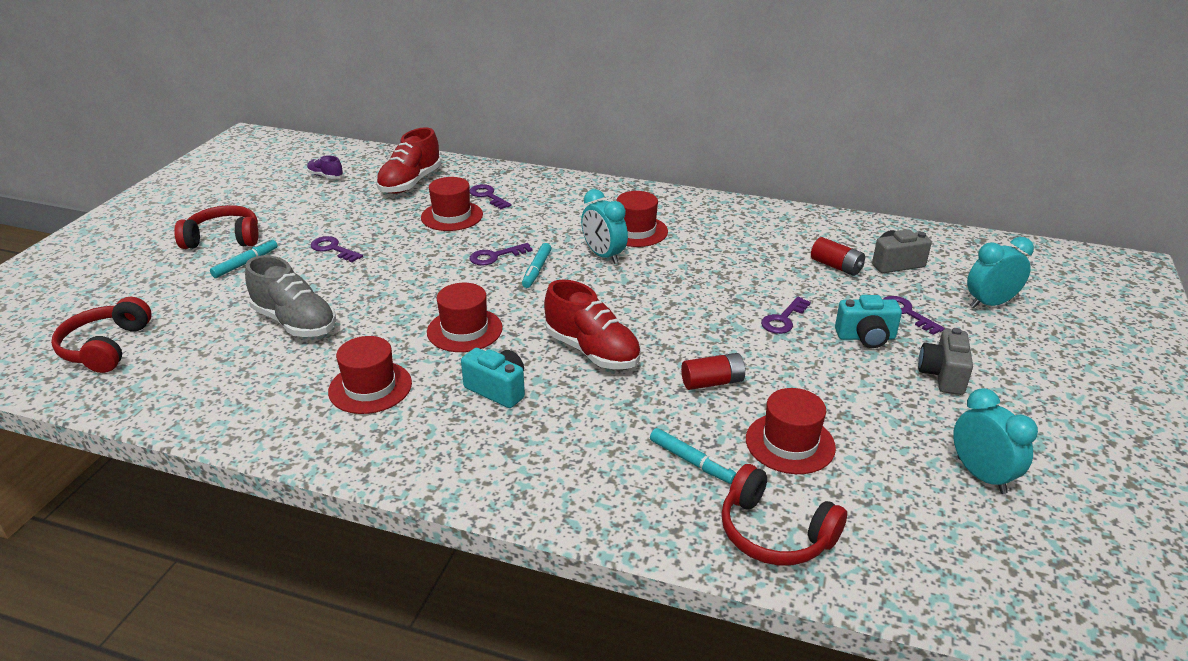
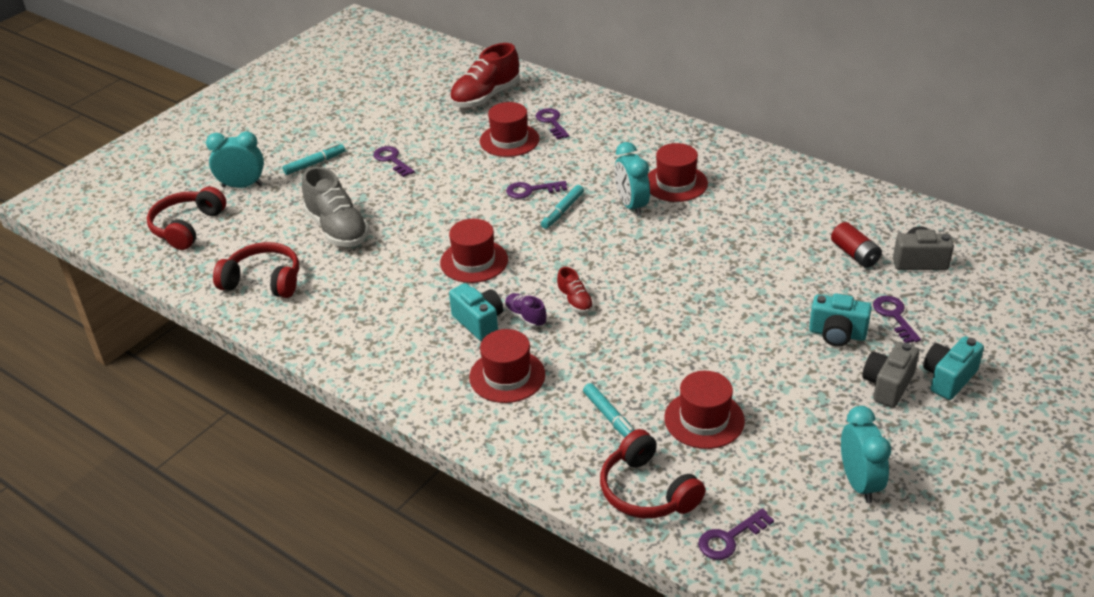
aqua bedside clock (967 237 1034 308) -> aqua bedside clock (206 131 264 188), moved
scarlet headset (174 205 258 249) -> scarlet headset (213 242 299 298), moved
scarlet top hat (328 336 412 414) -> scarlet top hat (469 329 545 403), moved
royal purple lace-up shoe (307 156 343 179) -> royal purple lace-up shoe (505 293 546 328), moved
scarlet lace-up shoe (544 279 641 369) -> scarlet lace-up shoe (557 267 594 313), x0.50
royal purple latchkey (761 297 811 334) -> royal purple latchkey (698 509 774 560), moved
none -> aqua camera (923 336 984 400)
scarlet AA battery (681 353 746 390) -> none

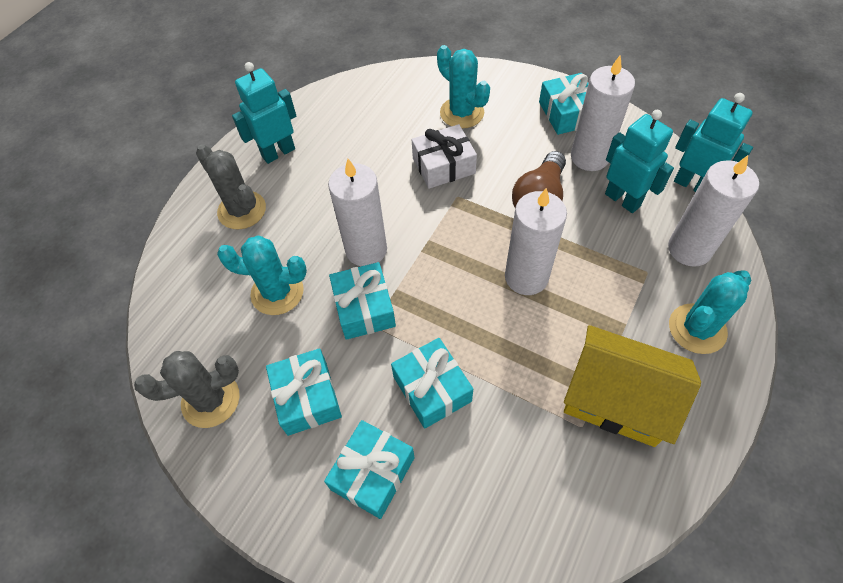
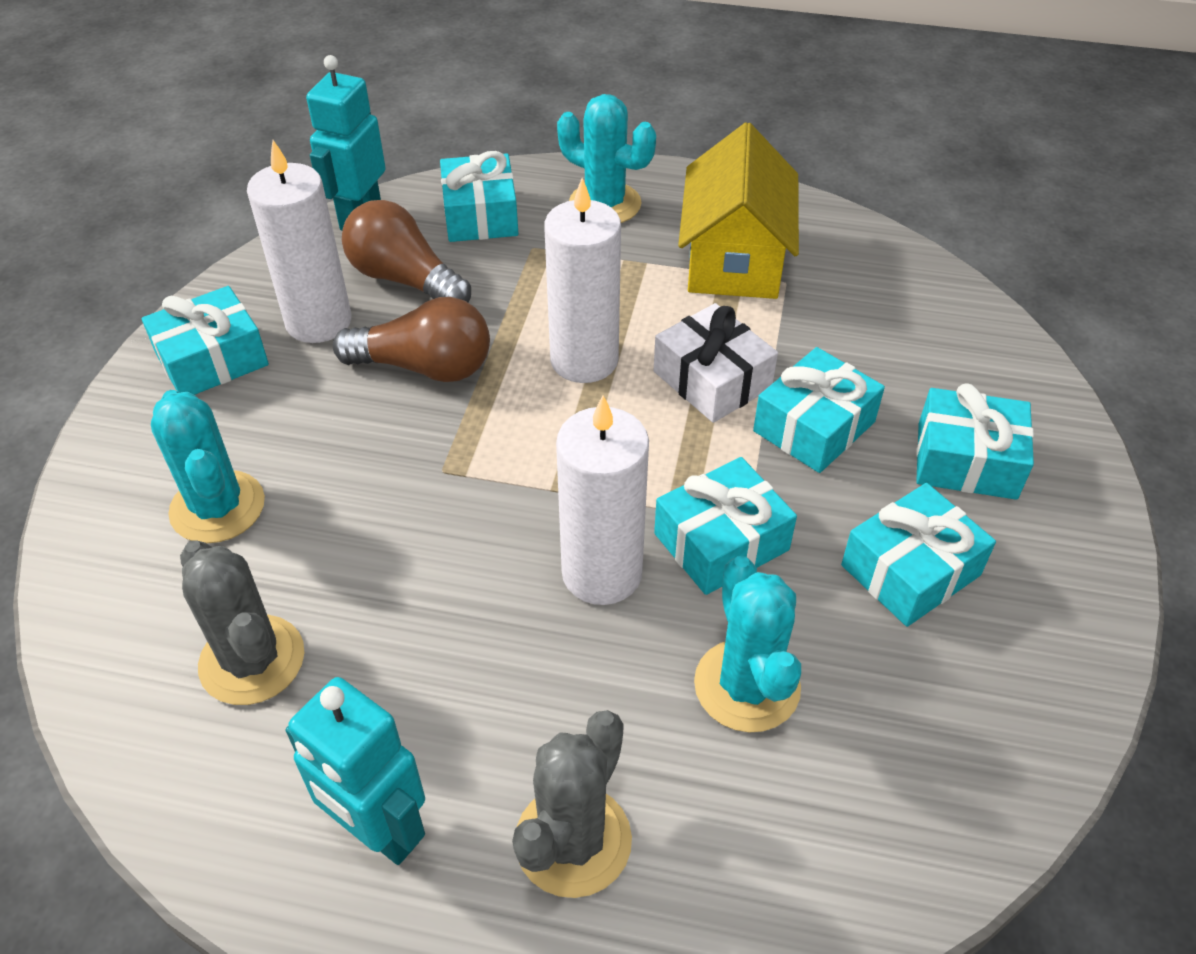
aqua cactus (437 45 490 129) -> aqua cactus (151 390 265 543), 60 degrees counterclockwise
ash-grey cactus (134 351 240 428) -> ash-grey cactus (180 540 304 705), moved
aqua toy robot (605 110 674 213) -> dark brown light bulb (342 200 471 302)
pure white wax candle (668 155 759 267) -> aqua present (440 151 518 242)
pure white present (411 124 477 189) -> pure white present (654 303 778 423), moved

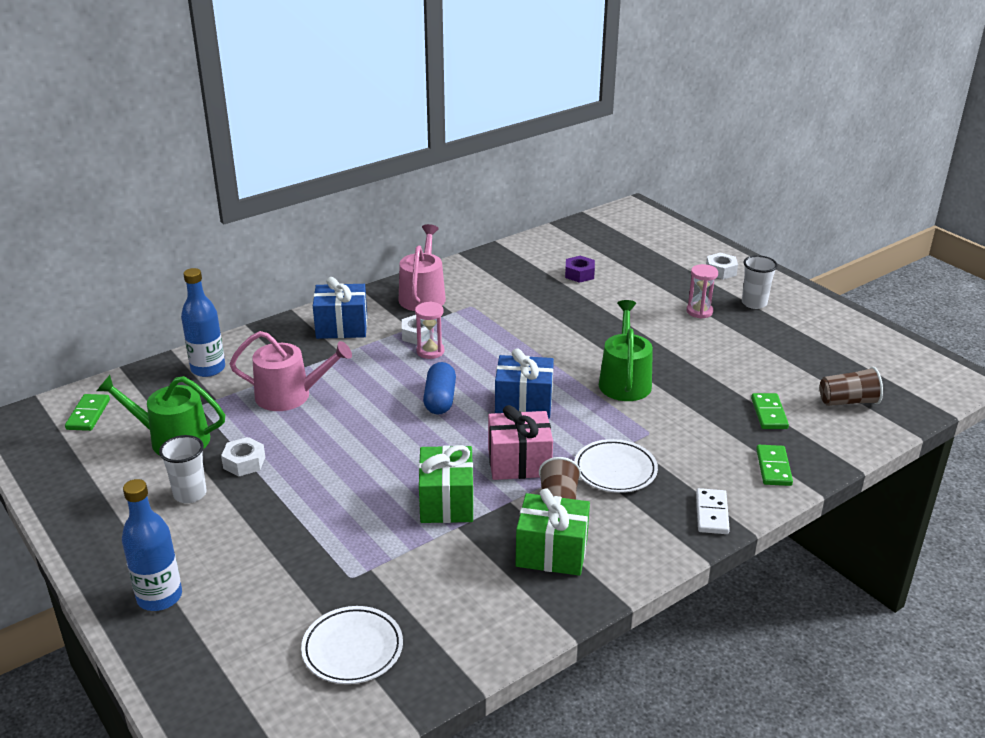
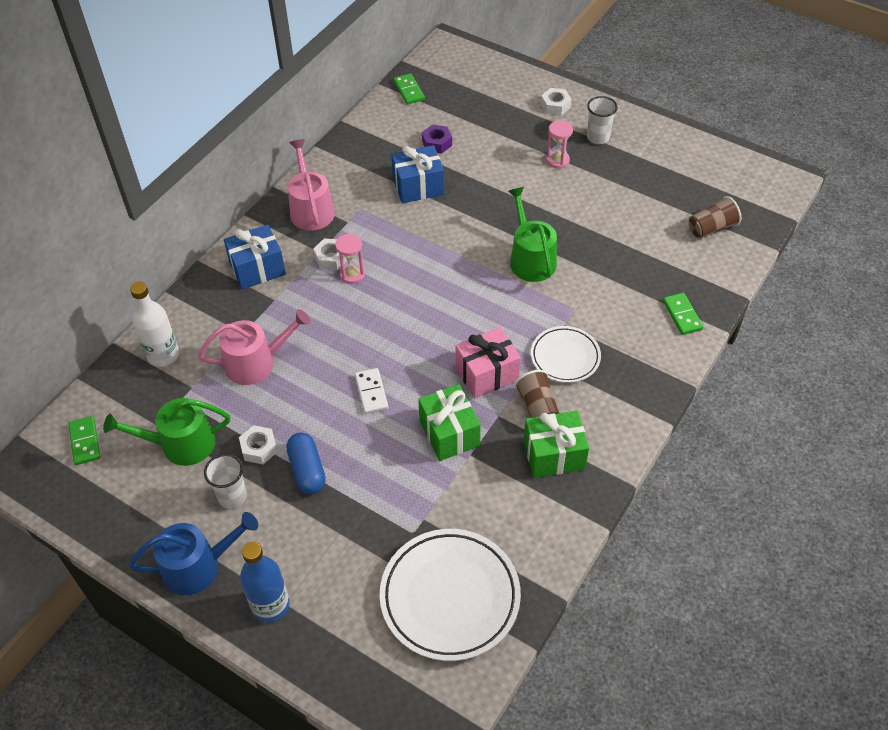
none -> royal blue watering can (129 512 258 595)
royal blue bottle (181 268 225 377) -> pure white bottle (130 282 179 367)
royal blue pill shape (423 362 456 414) -> royal blue pill shape (287 433 326 494), moved
pure white domino piece (696 488 730 534) -> pure white domino piece (355 368 389 414), moved
pure white dinner plate (301 606 403 684) -> pure white dinner plate (379 529 521 661), x1.72
royal blue present (495 348 554 419) -> royal blue present (391 145 444 203), moved
leaf-green domino piece (751 393 789 429) -> leaf-green domino piece (394 73 425 105), moved

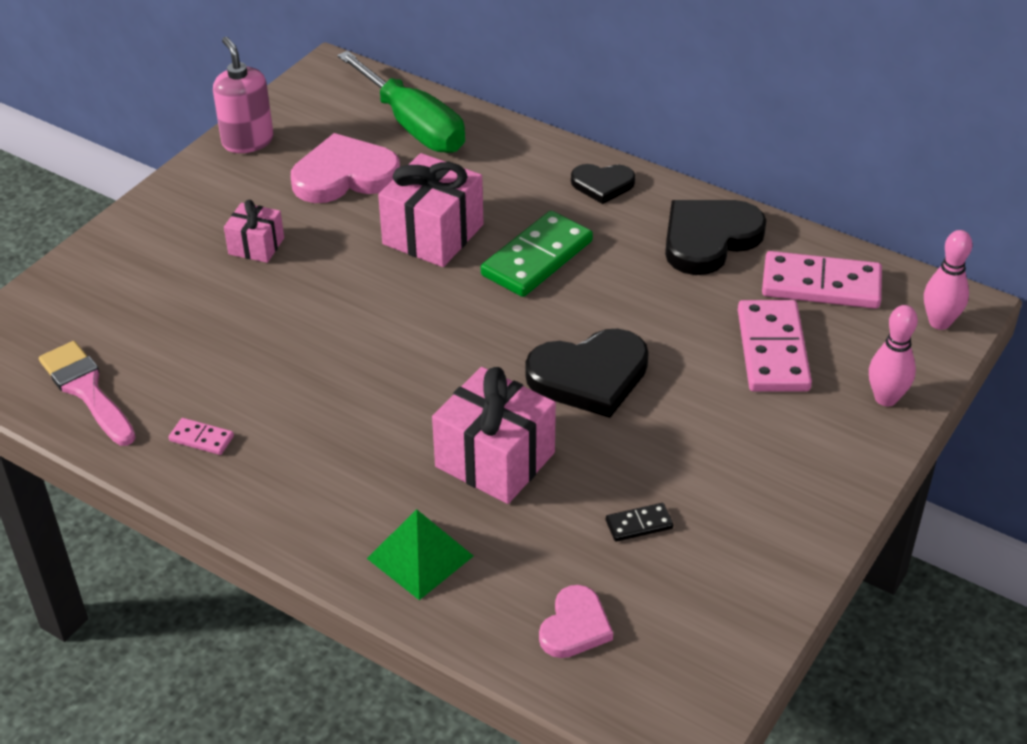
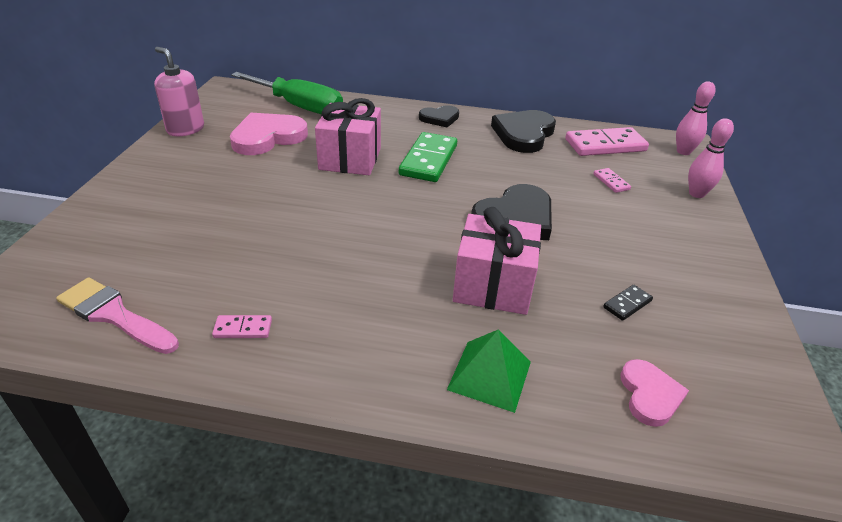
rosy domino piece (738 300 812 392) -> rosy domino piece (593 168 631 193), x0.46
rosy present (224 200 284 263) -> none

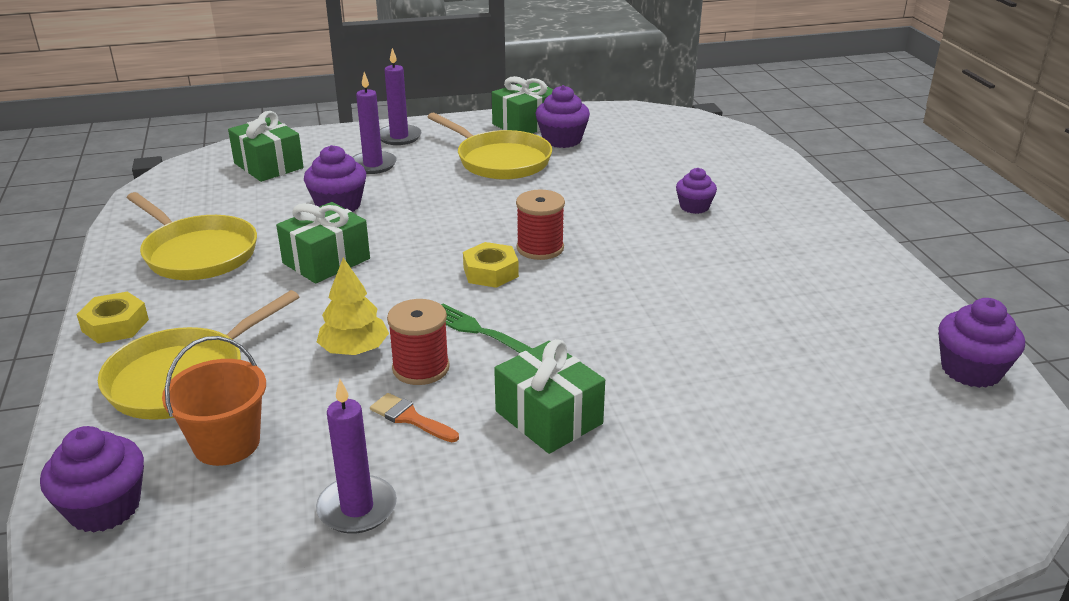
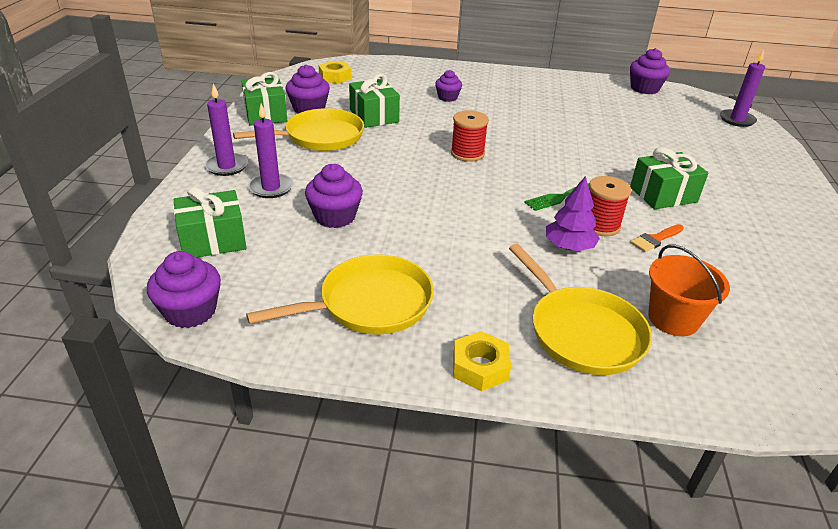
royal purple fairy cake (40 426 144 533) -> royal purple fairy cake (147 251 221 328), moved
golden hexagon nut (463 242 519 288) -> golden hexagon nut (319 61 351 84), moved
leaf-green present (276 202 370 284) -> leaf-green present (349 74 400 128), moved
golden tree (317 258 389 355) -> royal purple tree (546 176 600 251)
royal purple wax candle (316 379 397 534) -> royal purple wax candle (720 49 765 127), moved

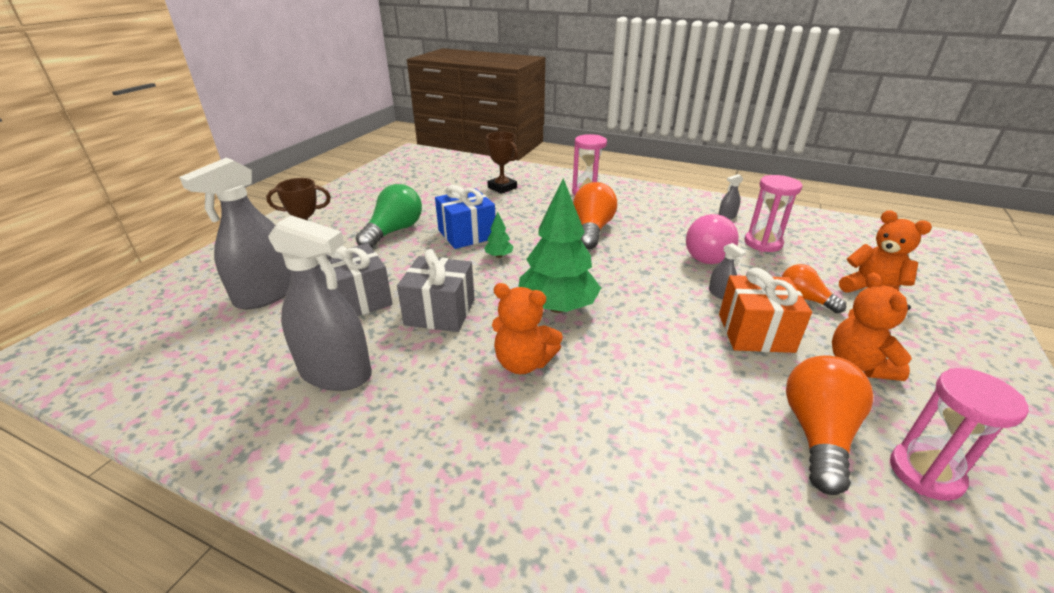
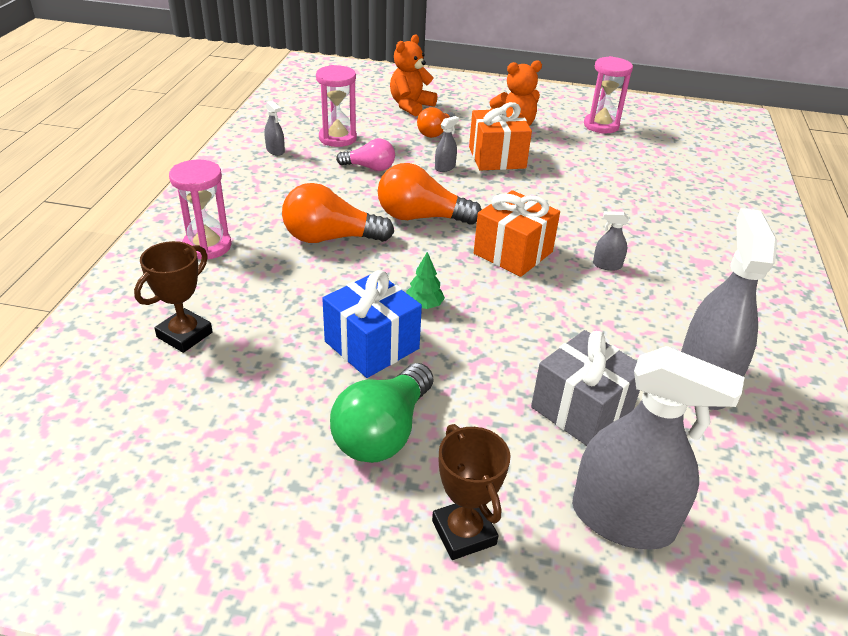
leaf-green light bulb (356 184 422 248) -> leaf-green light bulb (330 363 433 463), 75 degrees counterclockwise
rosy light bulb (686 214 739 264) -> rosy light bulb (336 138 395 171), x0.62
orange-coloured light bulb (786 355 873 495) -> orange-coloured light bulb (378 163 482 225), moved
leaf-green tree (519 178 601 313) -> orange-coloured present (474 190 560 277)
orange-coloured teddy bear (492 283 563 374) -> ash-grey spray cleaner (593 211 629 271)
ash-grey present (397 249 475 332) -> none

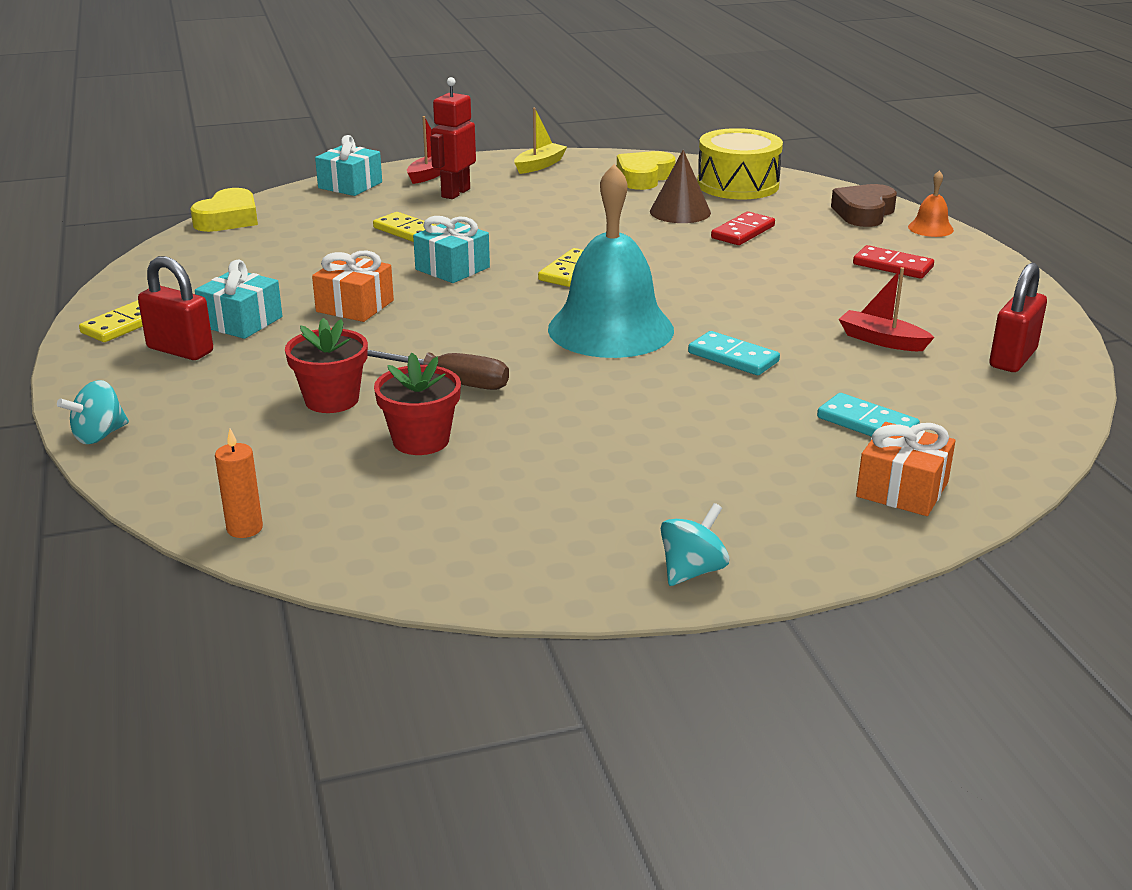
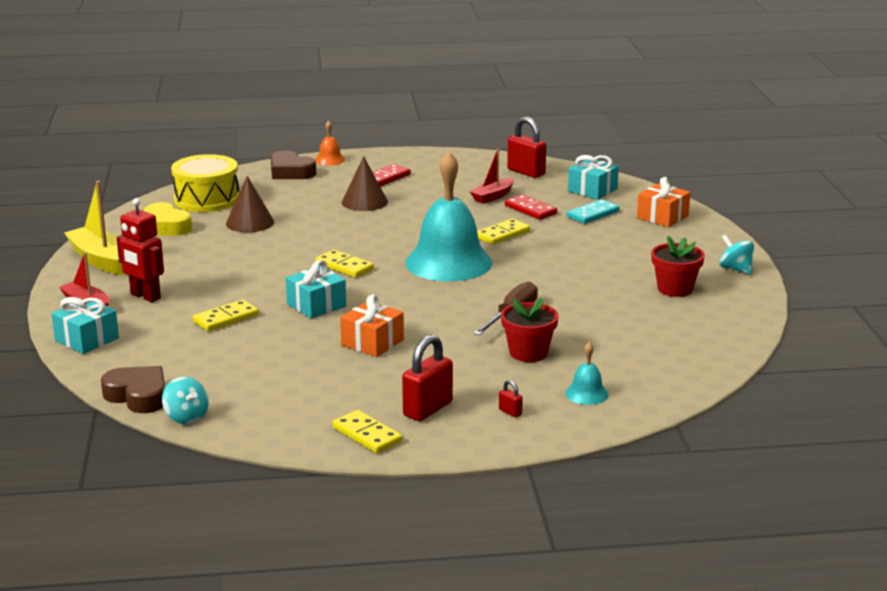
golden sailboat (514 108 567 174) -> golden sailboat (64 181 125 275), x1.60
golden heart (190 188 258 232) -> dark brown heart (101 366 165 413)
aqua whirligig (57 380 129 444) -> aqua whirligig (162 377 209 424), moved
none -> dark brown solid cone (342 156 388 211)
aqua domino piece (688 331 780 375) -> golden domino piece (477 219 530 245)
none -> scarlet small lock (499 380 523 417)
scarlet domino piece (711 212 775 245) -> scarlet domino piece (505 194 557 220), moved
none -> aqua hand bell (565 342 609 405)
aqua present (195 259 282 339) -> aqua present (568 155 619 200), moved
scarlet potted plant (374 353 461 455) -> scarlet potted plant (651 236 705 297), moved
orange-coloured wax candle (215 429 263 538) -> none

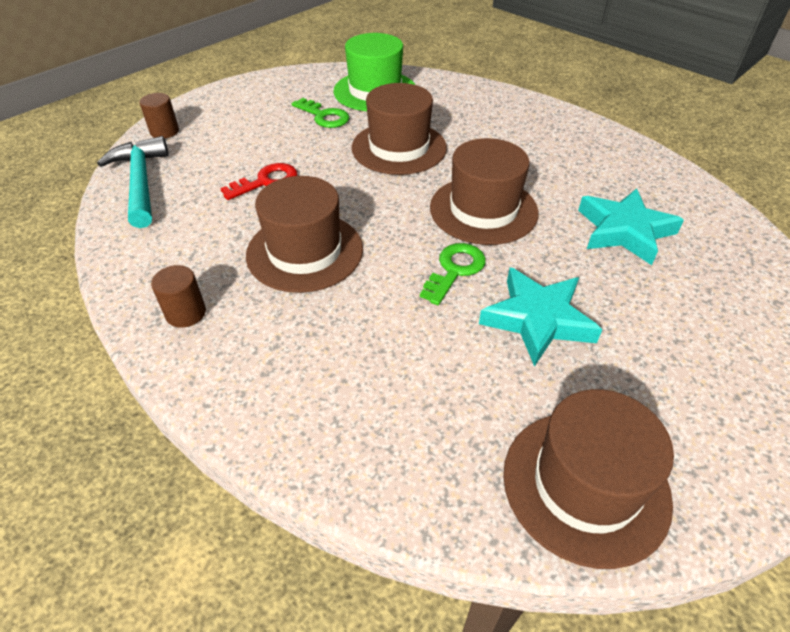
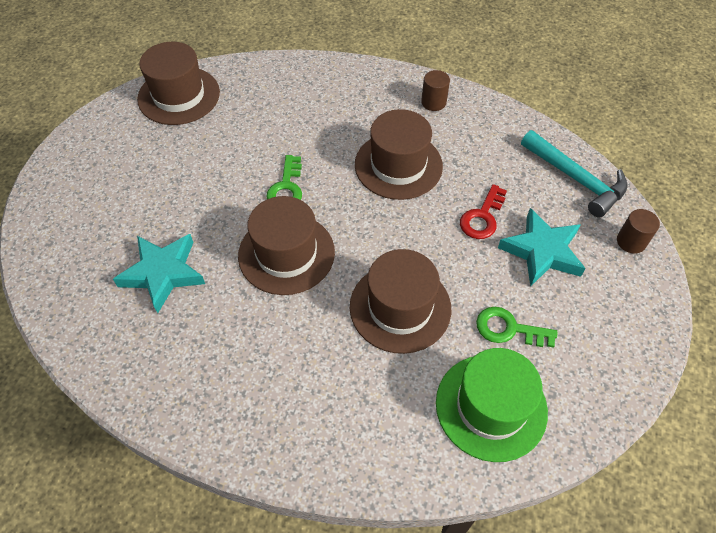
aqua star (479 267 602 367) -> aqua star (498 208 586 287), moved

